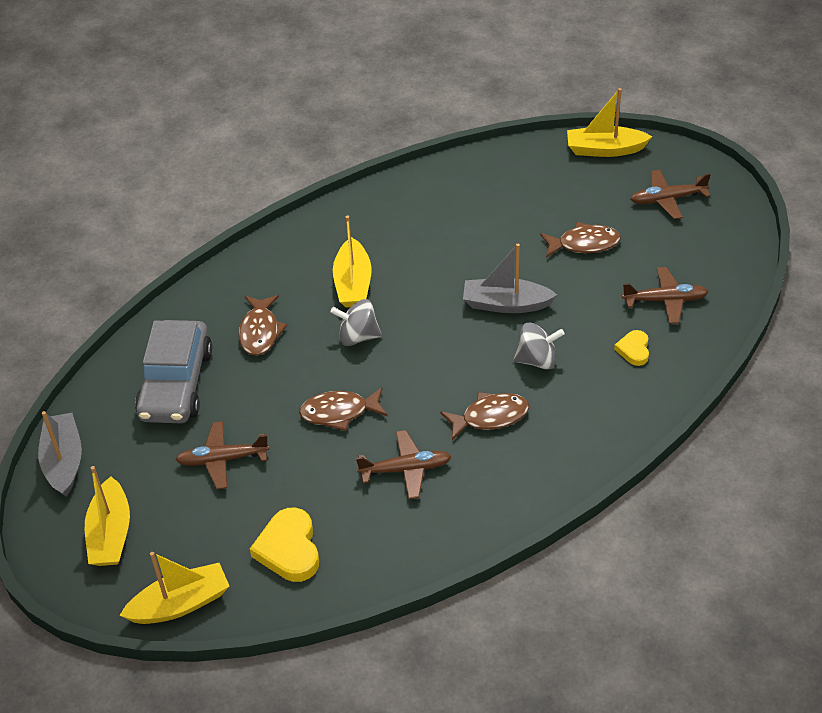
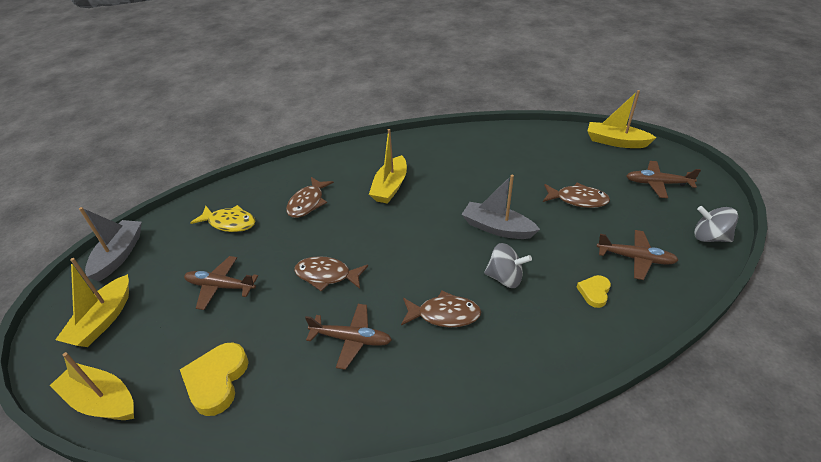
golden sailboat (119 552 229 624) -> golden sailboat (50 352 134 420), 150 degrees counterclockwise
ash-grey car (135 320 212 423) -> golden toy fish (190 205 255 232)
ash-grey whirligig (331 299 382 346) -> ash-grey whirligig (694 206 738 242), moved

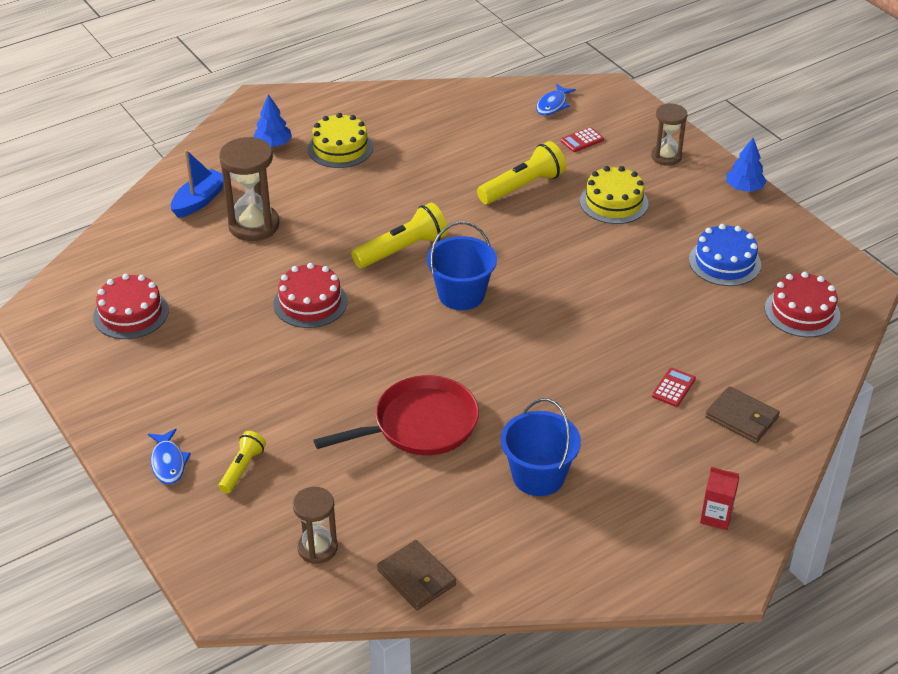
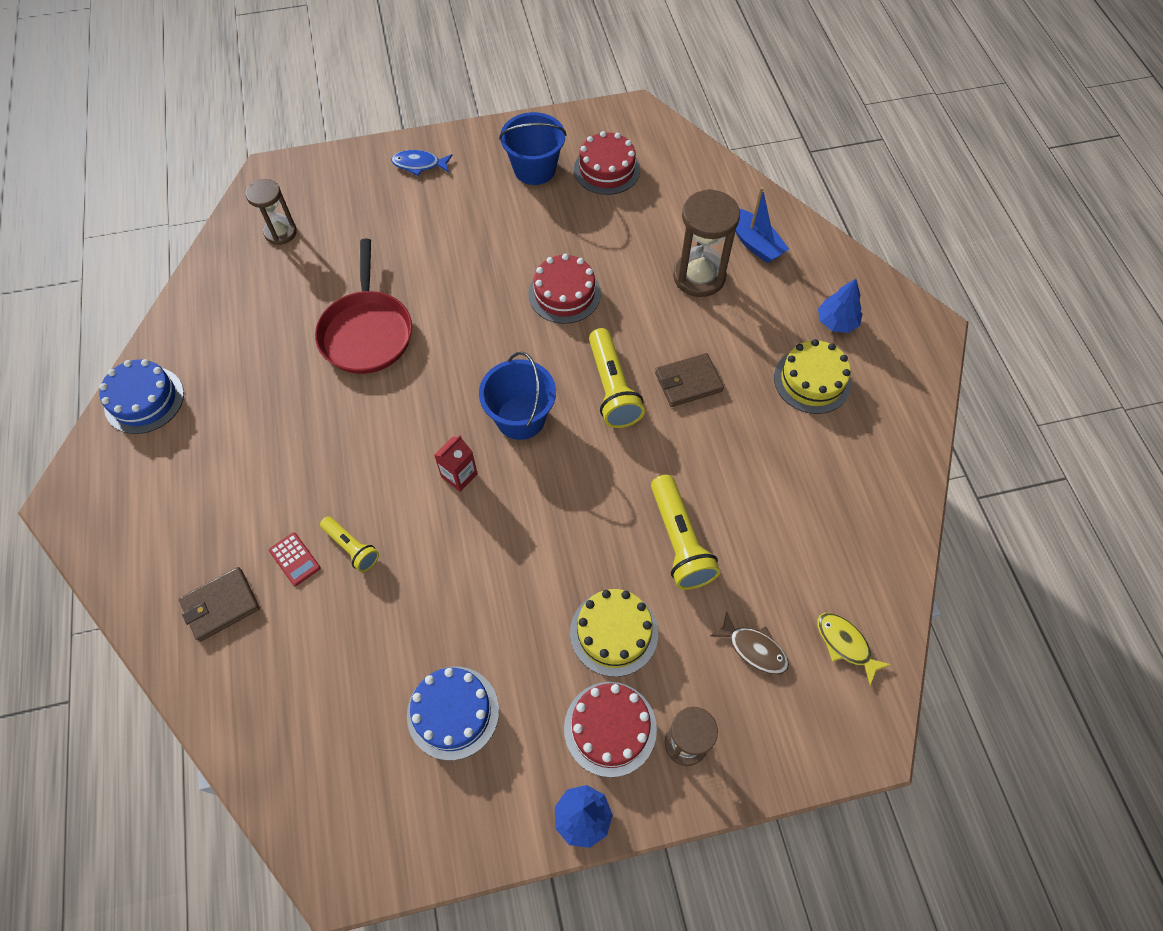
none -> royal blue cake (99 359 184 434)
golden pocket torch (219 431 266 493) -> golden pocket torch (320 516 379 572), moved
scarlet juice carton (700 467 739 530) -> scarlet juice carton (434 435 478 492), moved
royal blue sand bucket (501 398 581 496) -> royal blue sand bucket (499 112 567 185), moved
scarlet cake (765 272 840 337) -> scarlet cake (564 682 657 777), moved
dark brown card wallet (377 540 456 610) -> dark brown card wallet (655 353 724 407), moved
scarlet calculator (561 127 604 152) -> dark brown toy fish (710 611 789 675)
royal blue toy fish (536 83 576 116) -> golden toy fish (817 613 891 686)

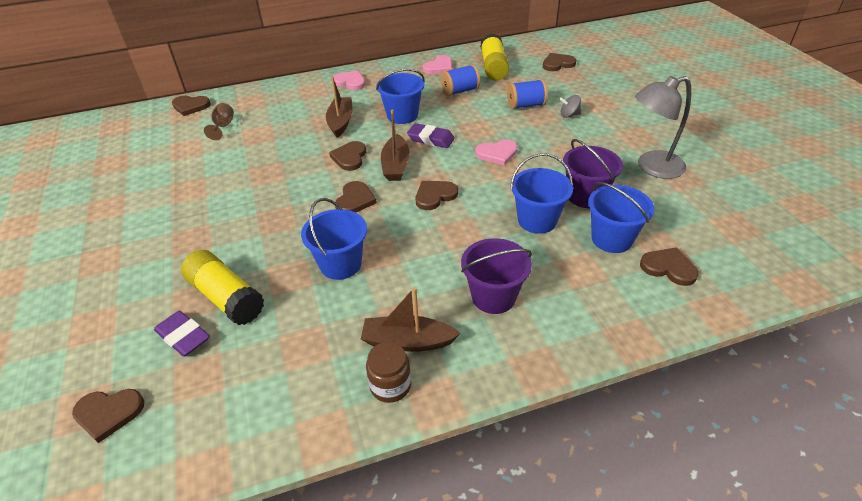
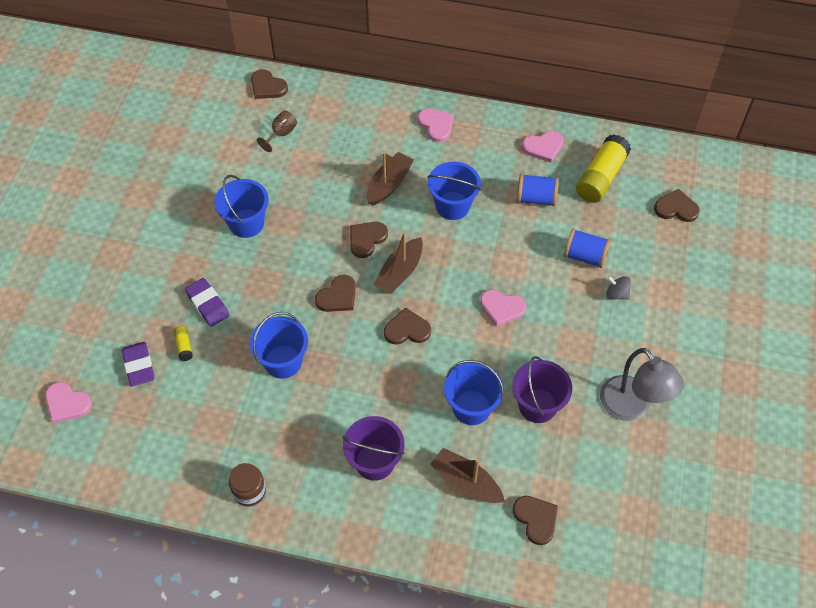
dark brown heart (72 389 144 443) -> rosy heart (45 382 92 423)
golden glue (181 250 264 325) -> golden glue (174 326 193 361), x0.44
royal purple gum eraser (407 123 455 148) -> royal purple gum eraser (185 278 230 327), moved
royal blue sand bucket (588 182 654 253) -> royal blue sand bucket (214 175 269 238), moved
dark brown sailboat (361 287 461 352) -> dark brown sailboat (430 448 505 503), moved
ash-grey reading lamp (635 76 691 179) -> ash-grey reading lamp (600 348 684 421), 135 degrees counterclockwise

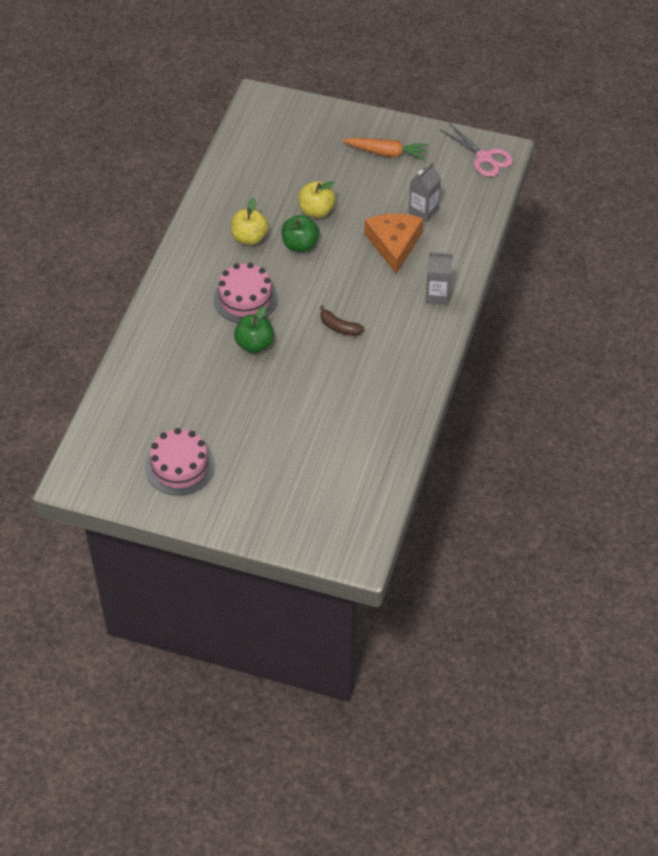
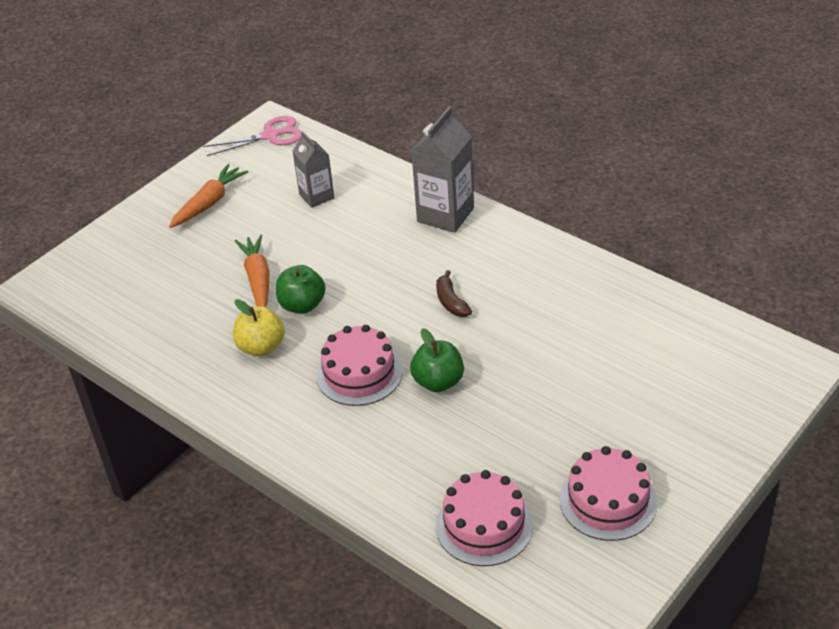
golden apple fruit (298 181 336 218) -> orange-coloured carrot (235 234 269 307)
ash-grey juice carton (425 252 453 305) -> ash-grey juice carton (411 106 474 233), x1.59
dark brown banana (320 305 364 336) -> dark brown banana (436 270 472 317), 105 degrees clockwise
none -> rosy cake (436 470 533 566)
orange-coloured cheese wedge (365 214 423 274) -> none

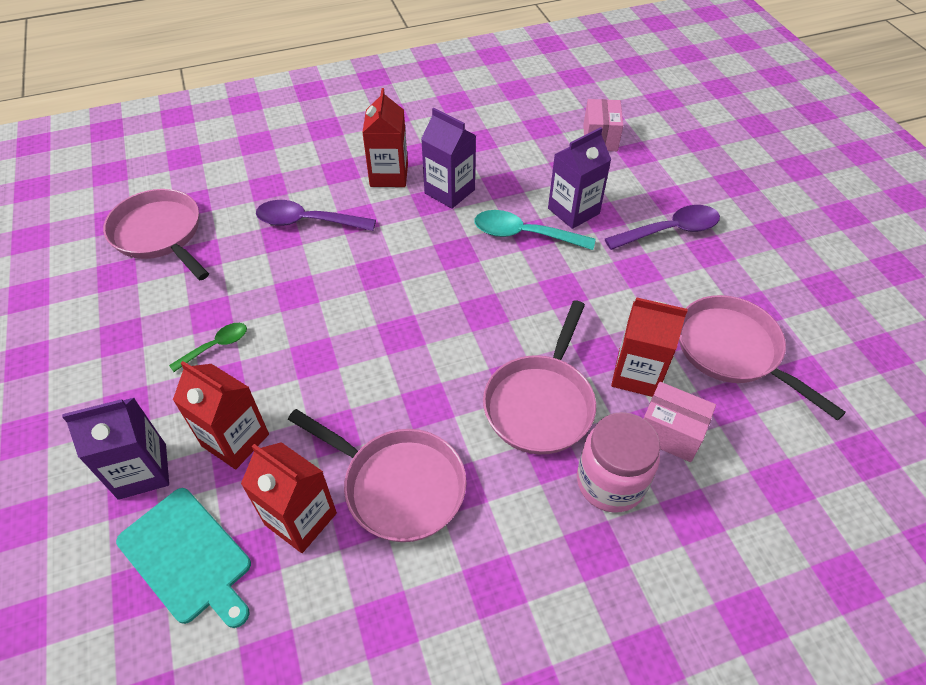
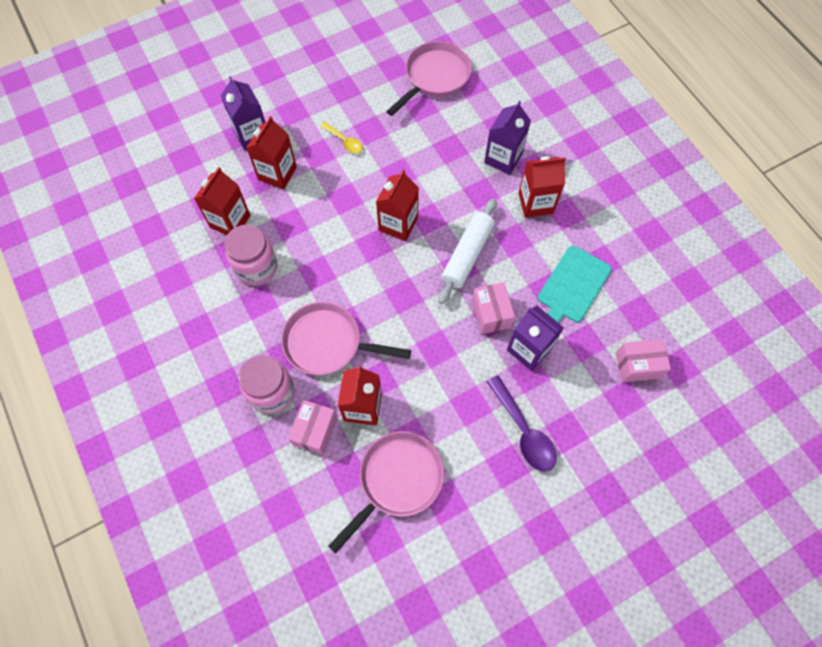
rosy frying pan (288 409 467 542) -> rosy jar (225 225 277 286)
leaf-green spoon (169 323 247 372) -> golden spoon (320 121 363 153)
none -> scarlet juice carton (376 170 419 241)
none -> pure white dough roller (438 198 497 304)
aqua spoon (474 210 596 250) -> rosy package (472 282 515 334)
royal purple juice carton (421 108 476 209) -> royal purple juice carton (484 101 531 175), moved
aqua cutting board (116 488 251 628) -> aqua cutting board (538 246 612 323), moved
royal purple spoon (256 200 376 231) -> none

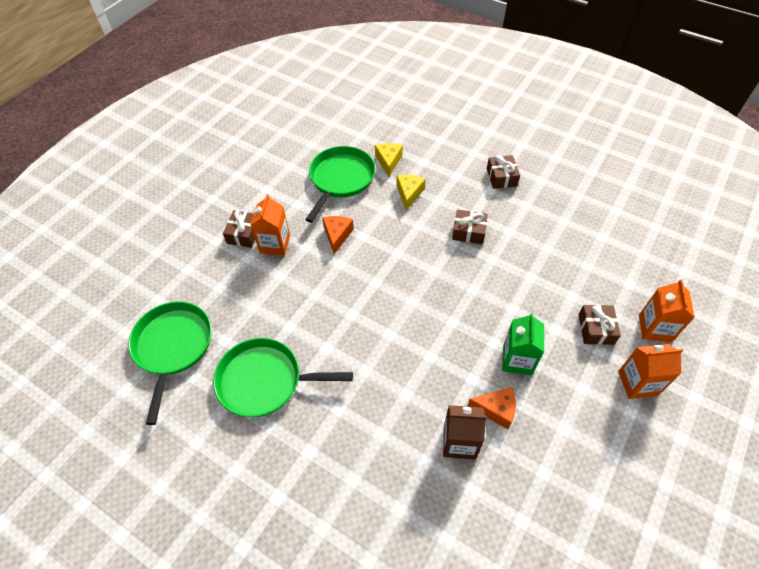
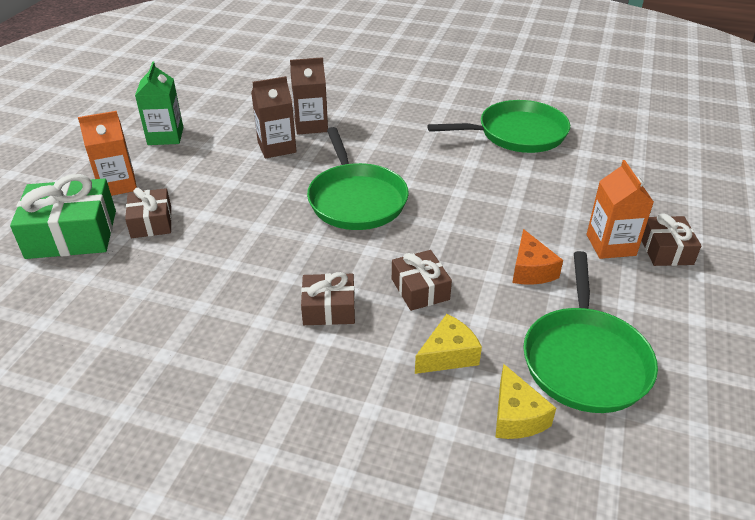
orange-coloured juice carton (639 279 695 342) -> leaf-green present (10 174 116 259)
leaf-green juice carton (502 312 544 375) -> leaf-green juice carton (135 62 183 145), moved
orange-coloured cheese wedge (468 387 516 429) -> dark brown juice carton (251 76 297 159)
leaf-green frying pan (128 301 212 425) -> leaf-green frying pan (307 127 409 230), moved
dark brown present (487 155 520 189) -> dark brown present (392 250 452 311), moved
golden cheese wedge (396 175 426 210) -> golden cheese wedge (415 314 482 374), 120 degrees counterclockwise

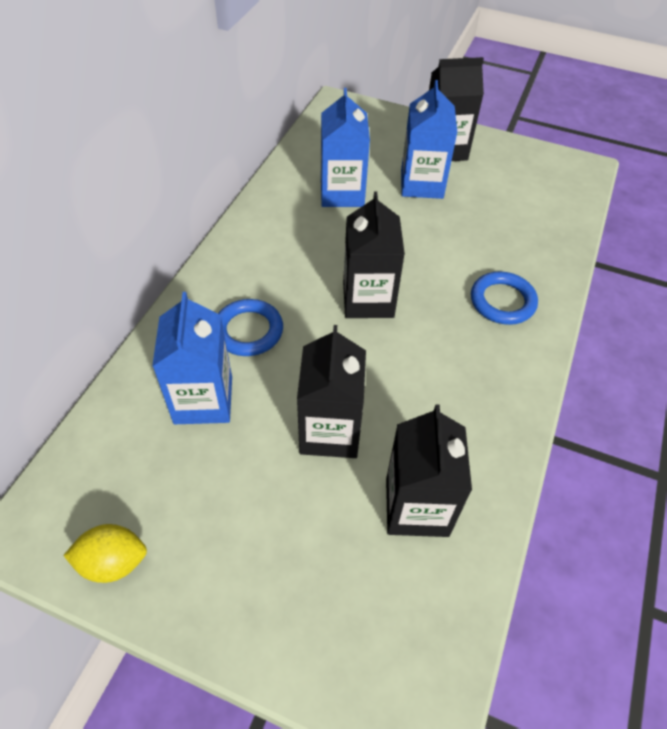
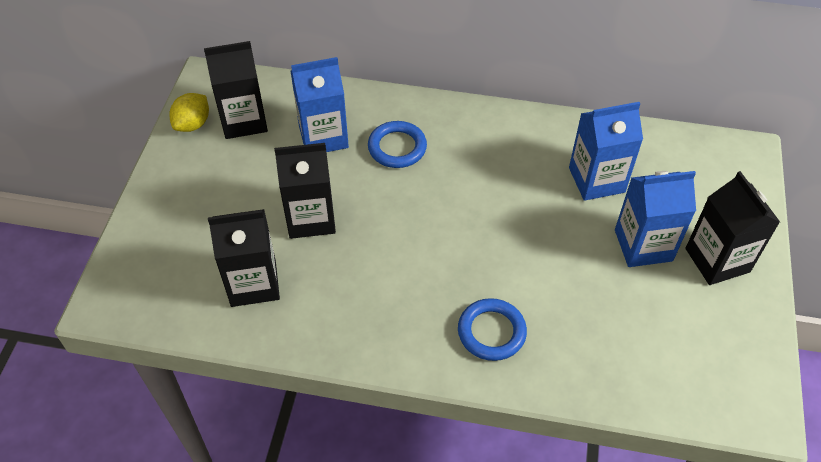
golden citrus fruit (63 524 147 583) -> golden citrus fruit (170 93 209 132), 45 degrees clockwise
black juice carton (343 192 405 318) -> black juice carton (204 41 268 139), moved

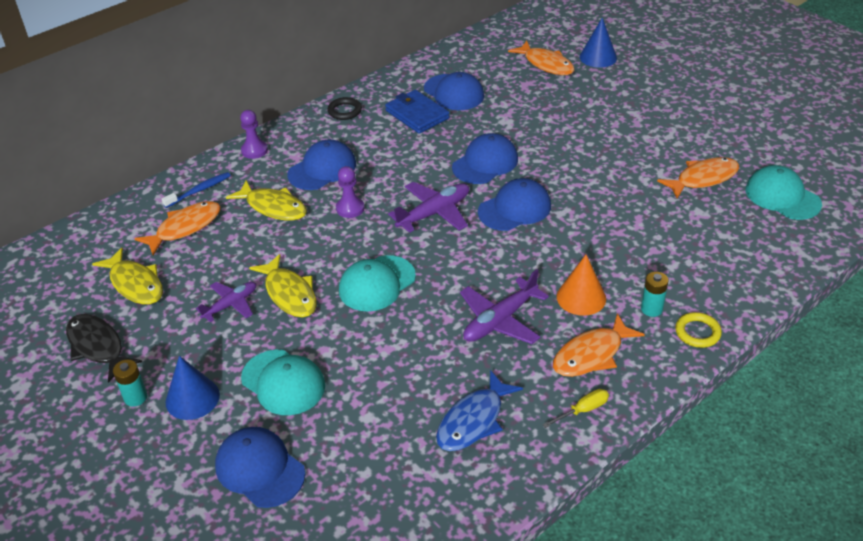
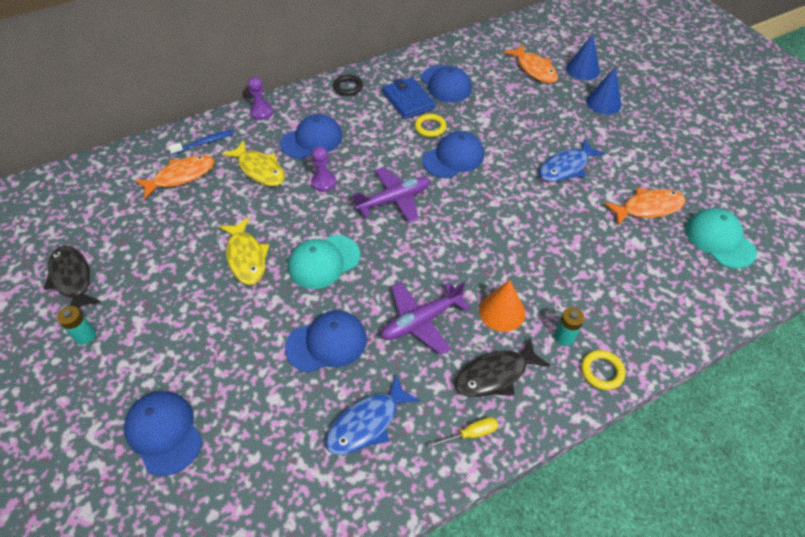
royal blue cap (478 178 551 231) -> royal blue cap (285 310 367 373), moved
none -> golden hoop (415 114 447 137)
orange-coloured toy fish (553 313 645 377) -> black toy fish (454 338 550 397)
none -> royal blue toy fish (539 139 605 182)
royal blue solid cone (166 356 220 420) -> royal blue solid cone (586 67 622 115), moved
golden toy fish (92 247 163 304) -> none
royal purple plane (196 282 256 322) -> none
aqua cap (241 350 325 415) -> none

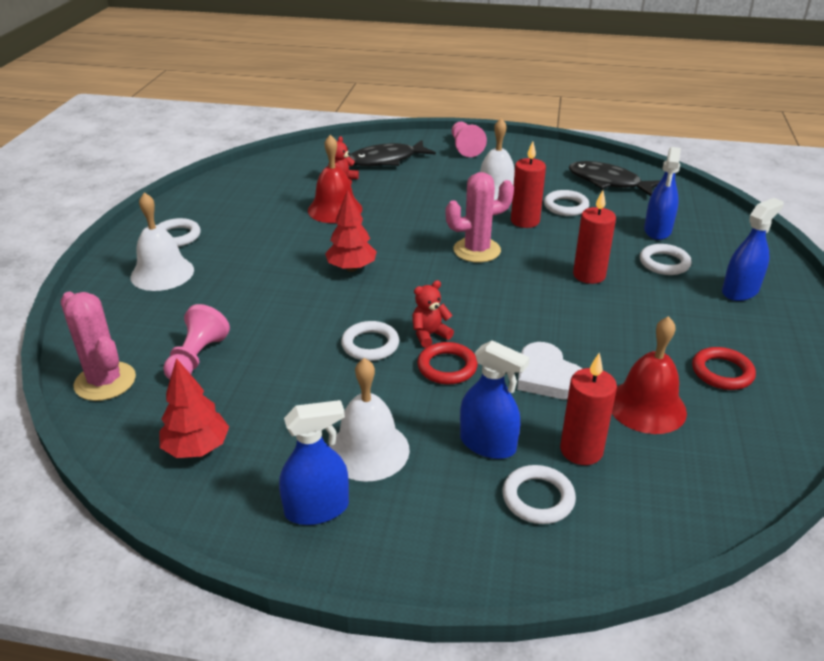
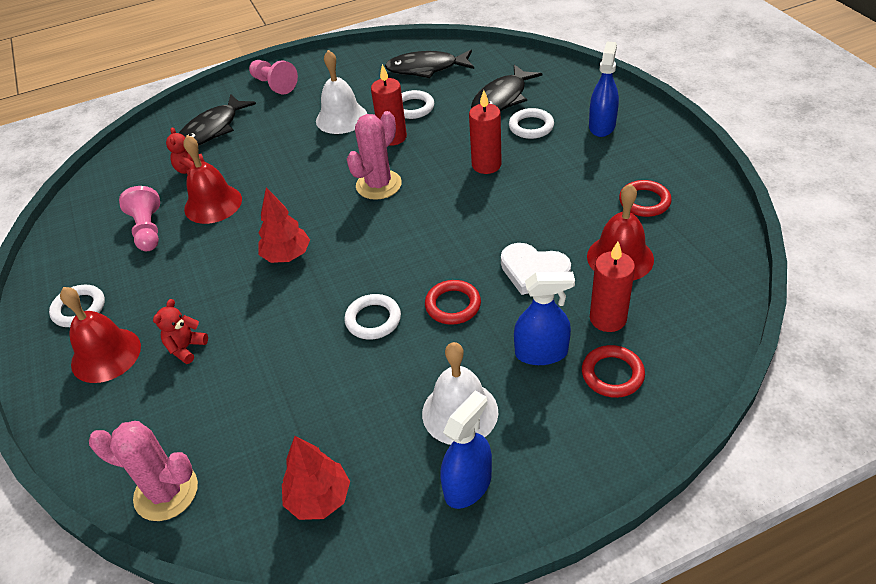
pure white hand bell (131 192 194 291) -> scarlet hand bell (60 287 141 383)
rosy pawn (163 304 230 380) -> rosy pawn (119 186 160 251), moved
scarlet teddy bear (412 280 454 348) -> scarlet teddy bear (153 299 208 364), moved
royal blue spray cleaner (644 147 681 240) -> black toy fish (471 64 542 112)
pure white hoop (502 465 576 524) -> scarlet hoop (582 345 645 398)

